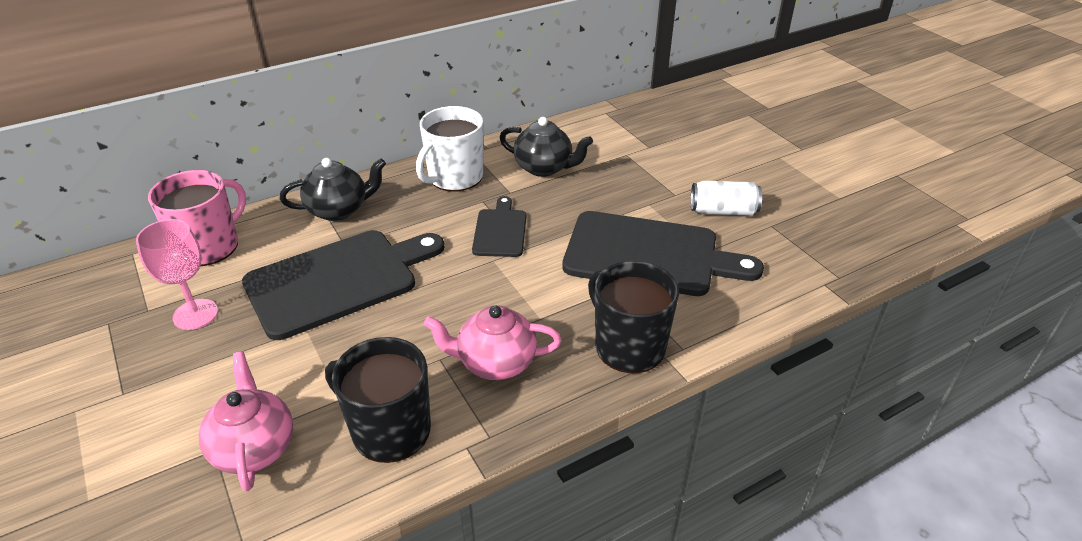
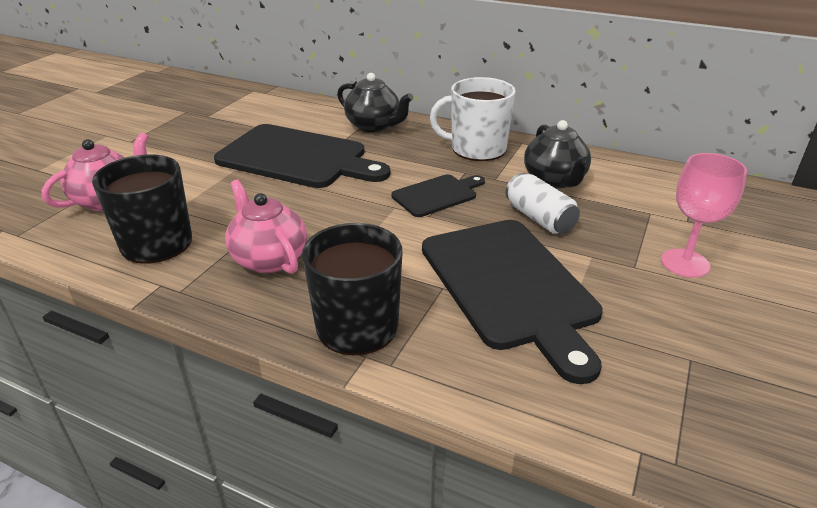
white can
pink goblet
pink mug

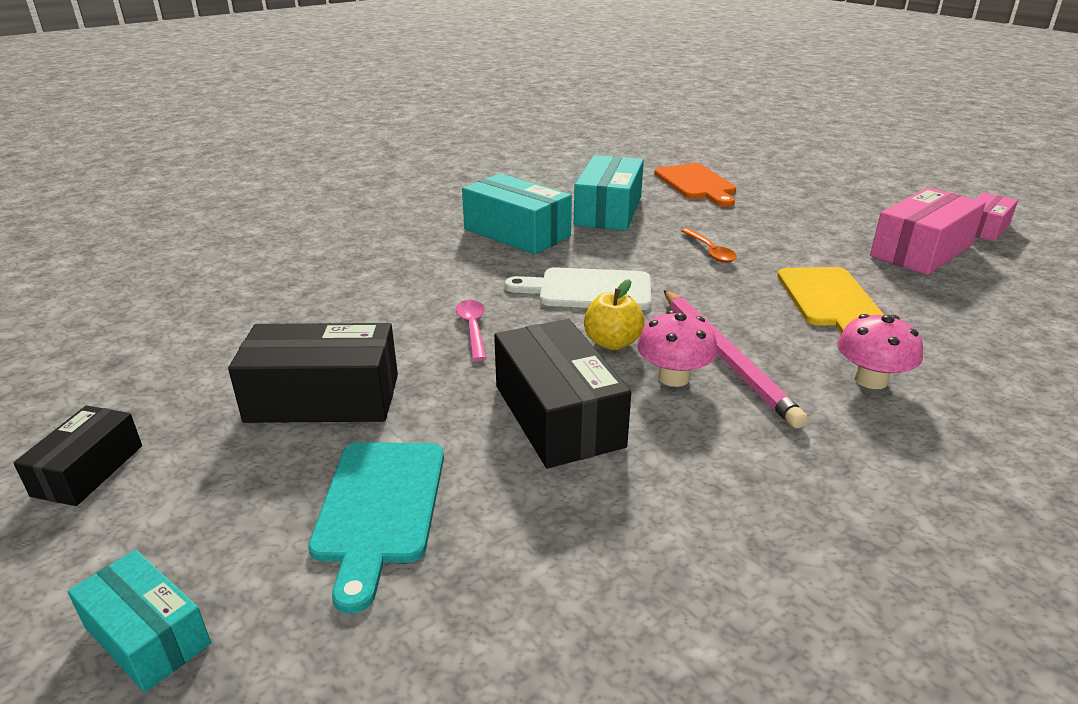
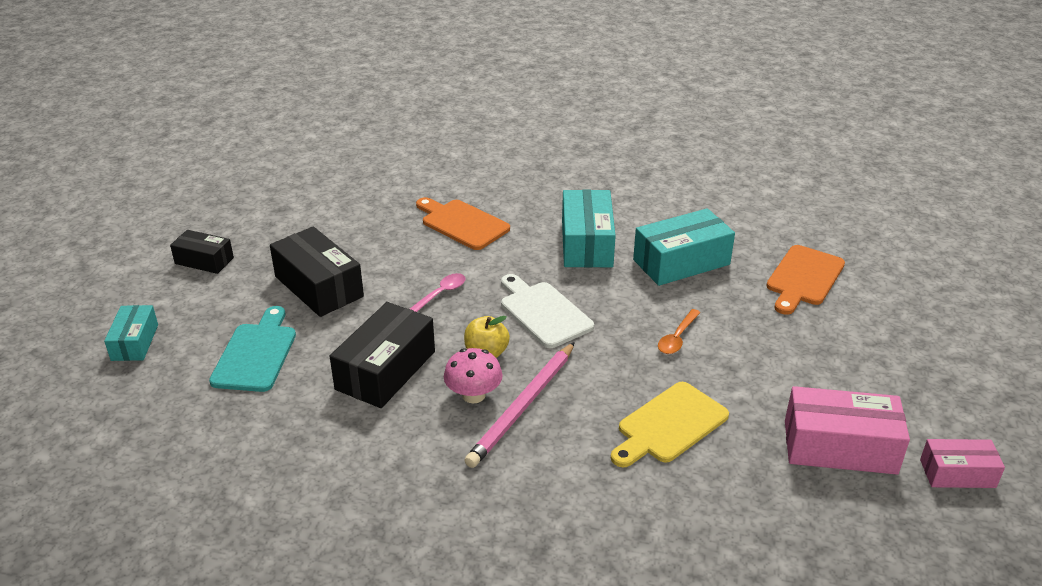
black box (1st from left)
turquoise cutting board
orange cutting board (1st from left)
pink mushroom (2nd from left in the first image)

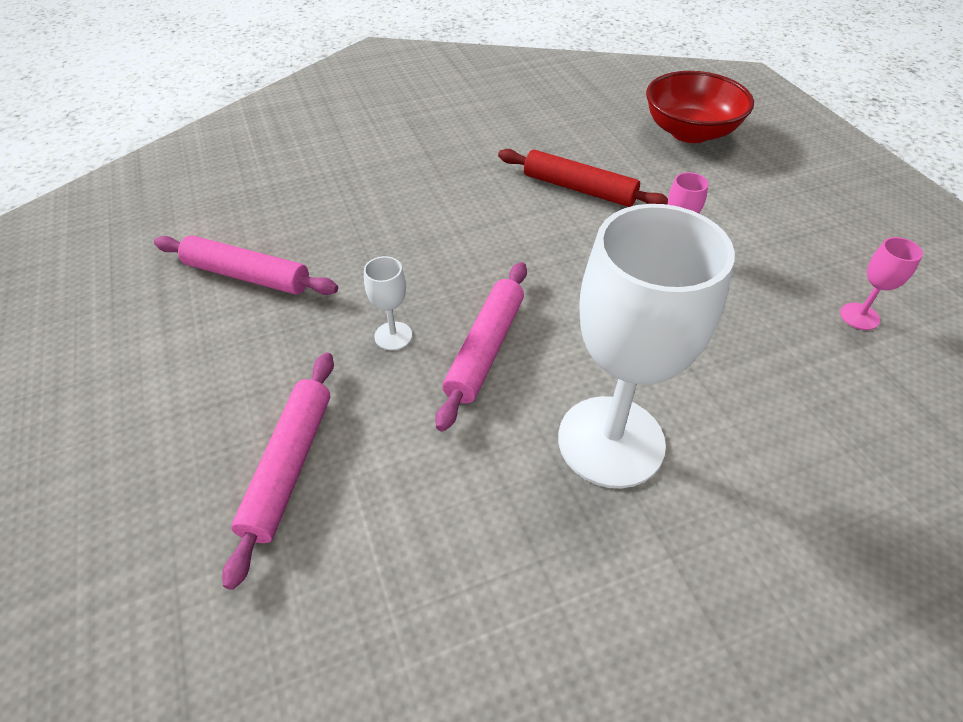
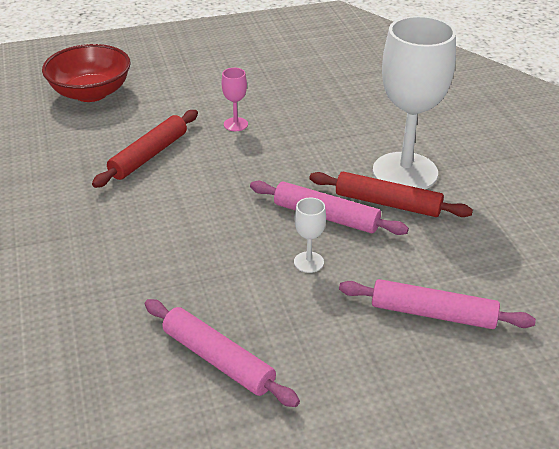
pink rolling pin (1st from left)
red rolling pin (2nd from left)
pink goblet (2nd from left in the first image)

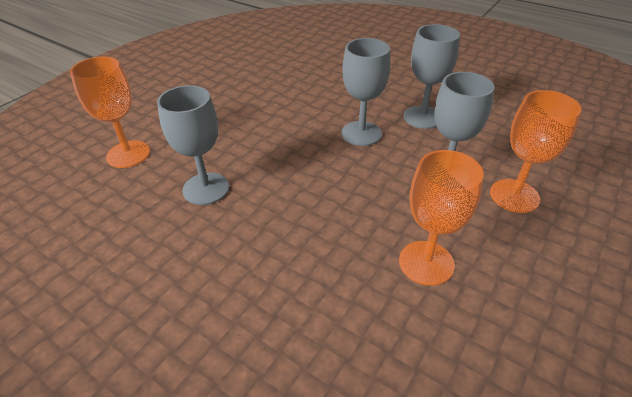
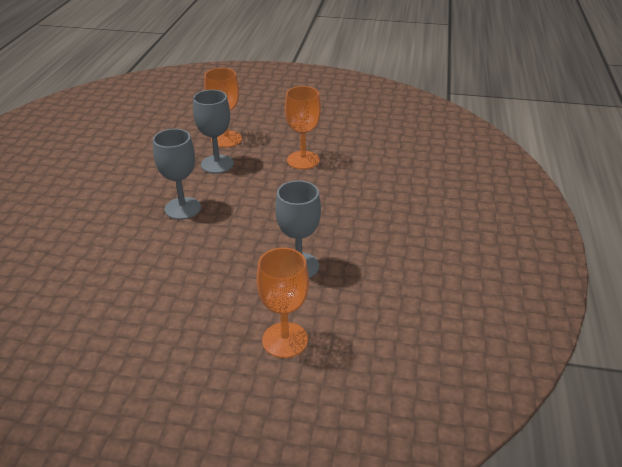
grey goblet (3rd from left in the first image)

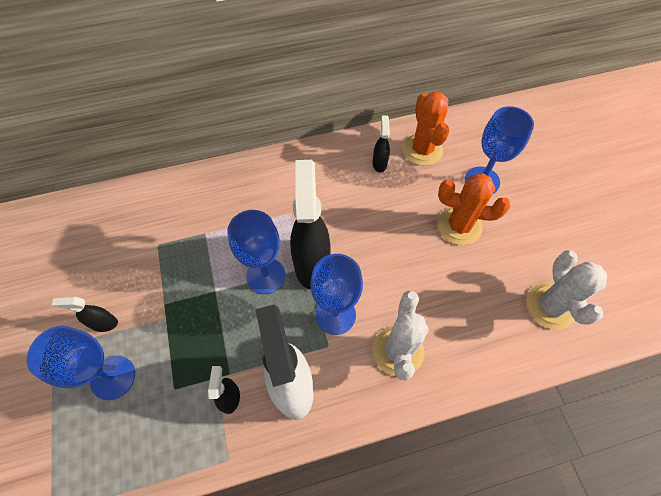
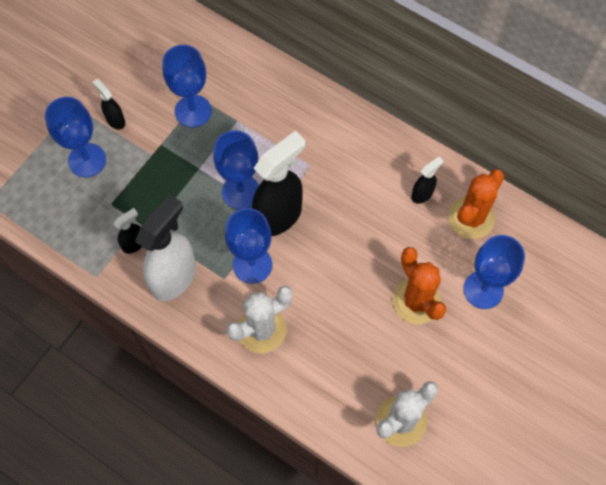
blue goblet (2nd from left)

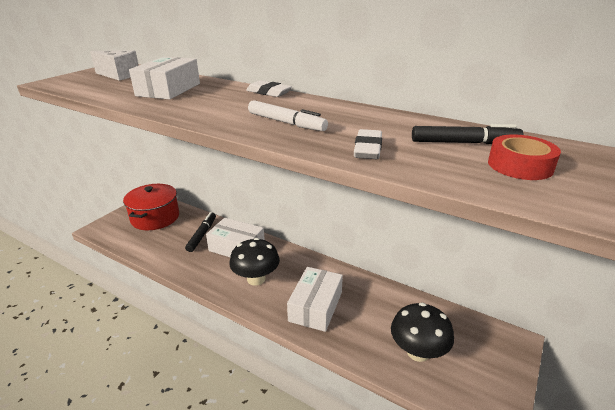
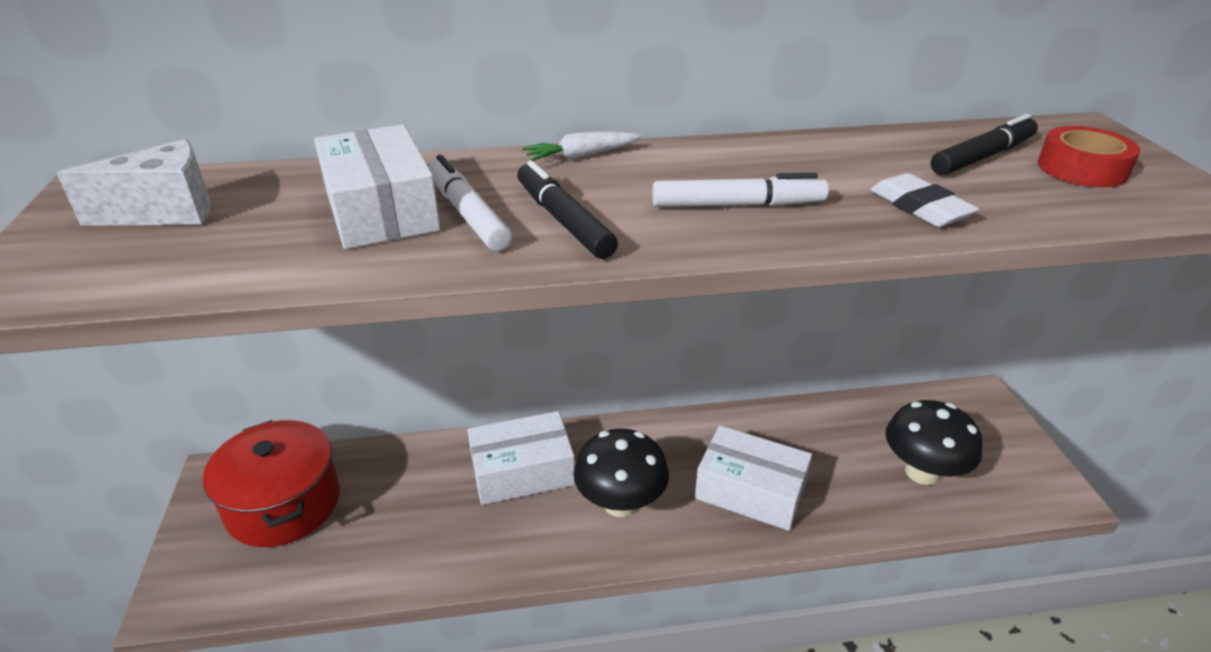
white marker (1st from left)
black marker (1st from left)
white carrot
white box (3rd from left)

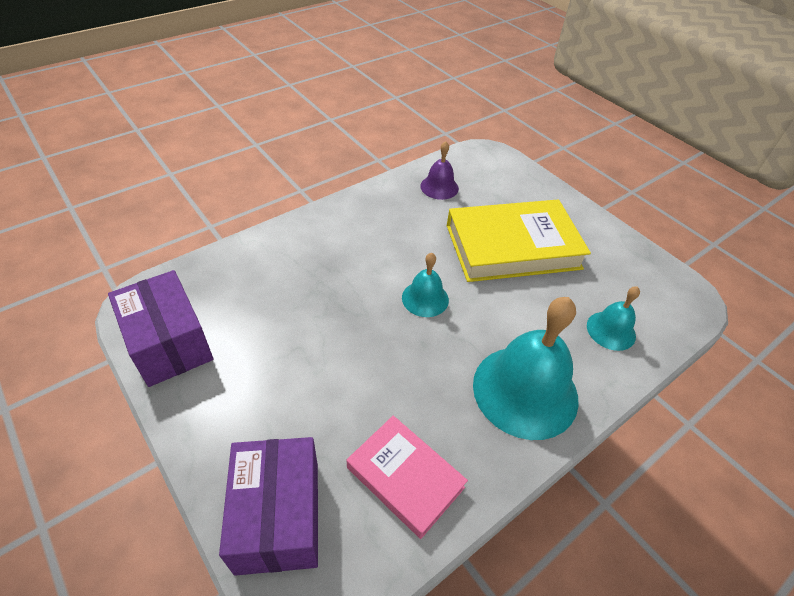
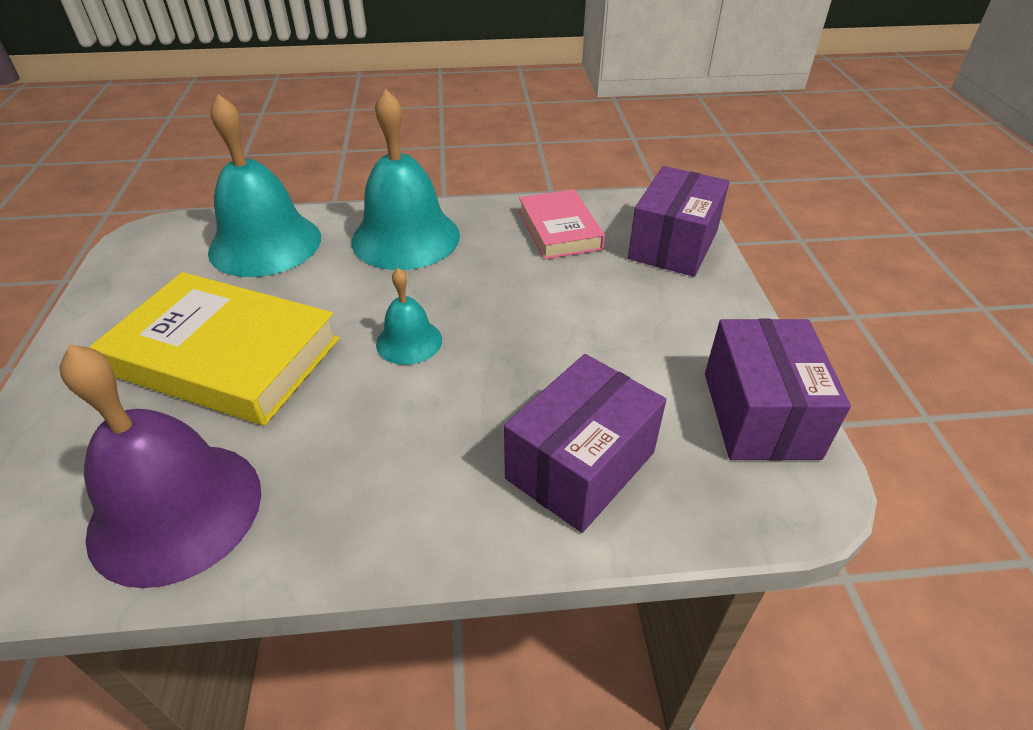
purple bell
turquoise bell (1st from left)
purple box (1st from left)

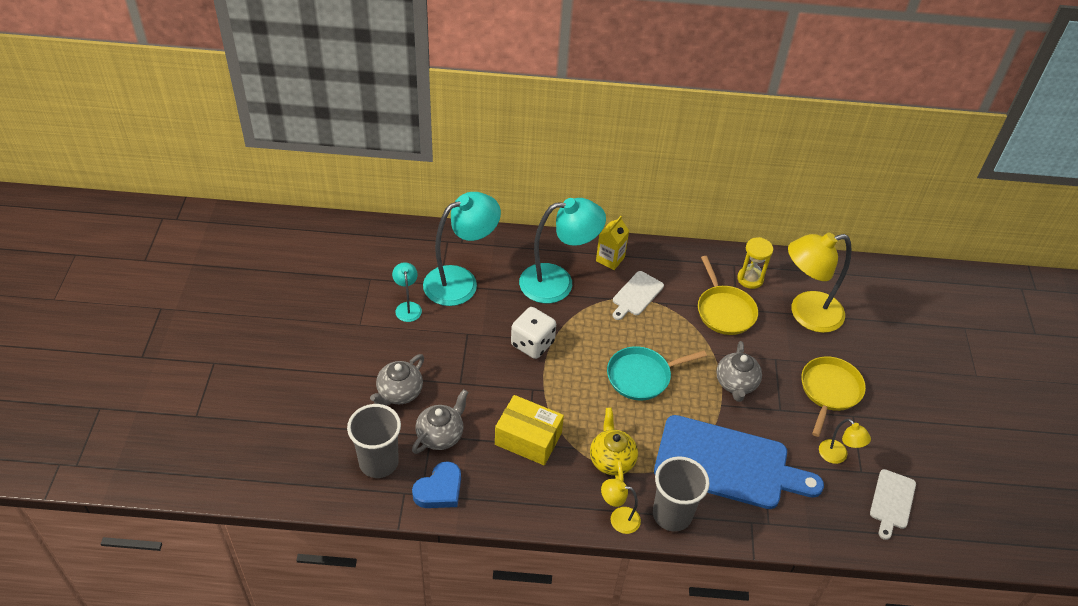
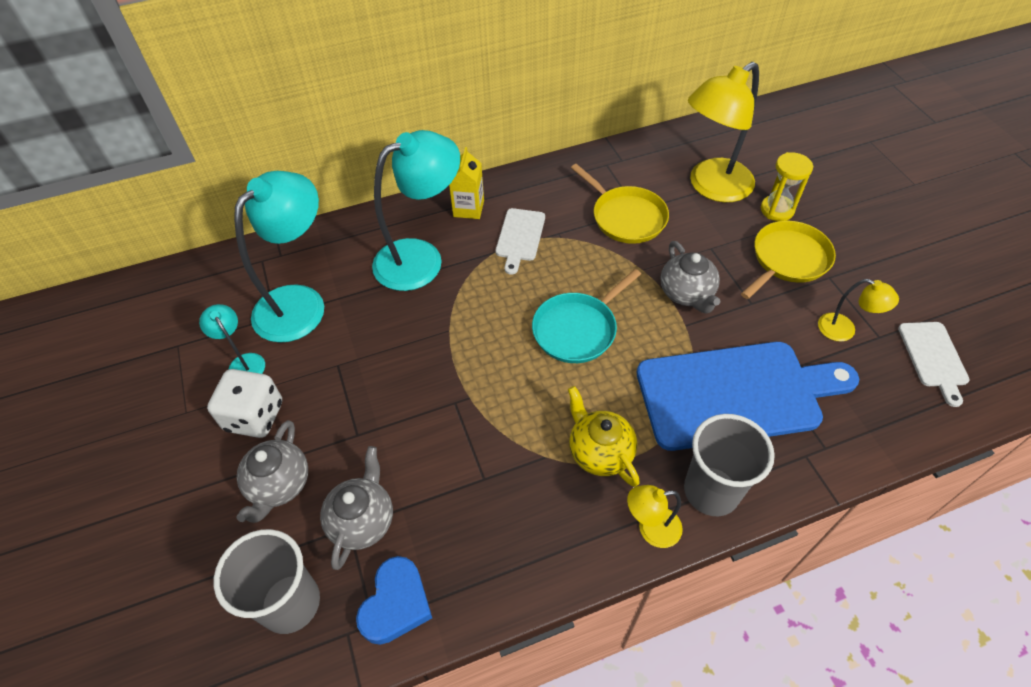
white dice
yellow pan (2nd from left)
yellow hourglass
yellow box

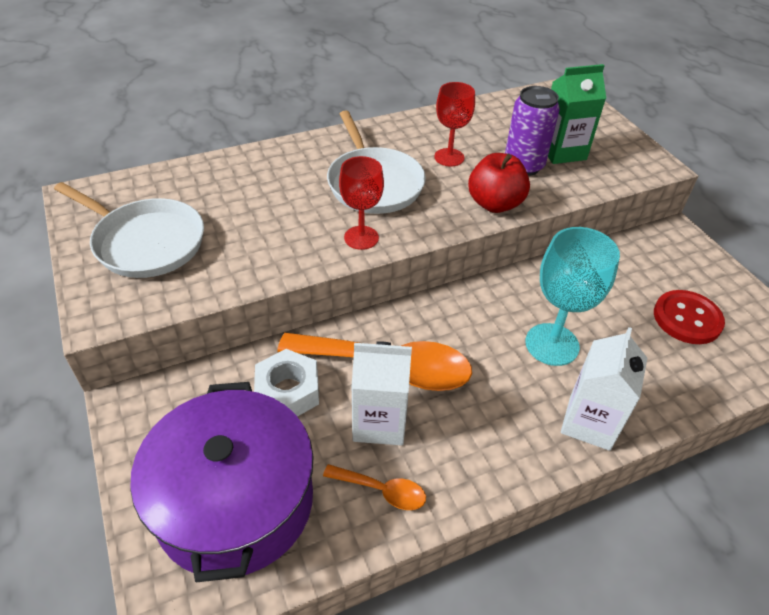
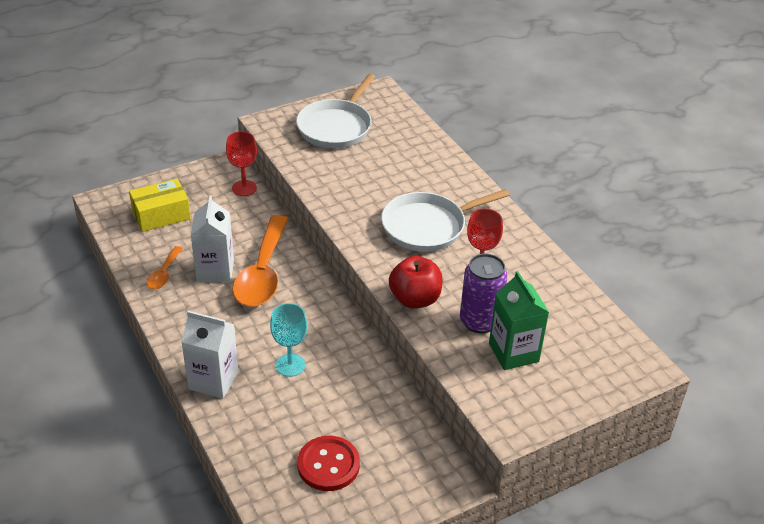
yellow box
red goblet (1st from left)
turquoise goblet
white nut

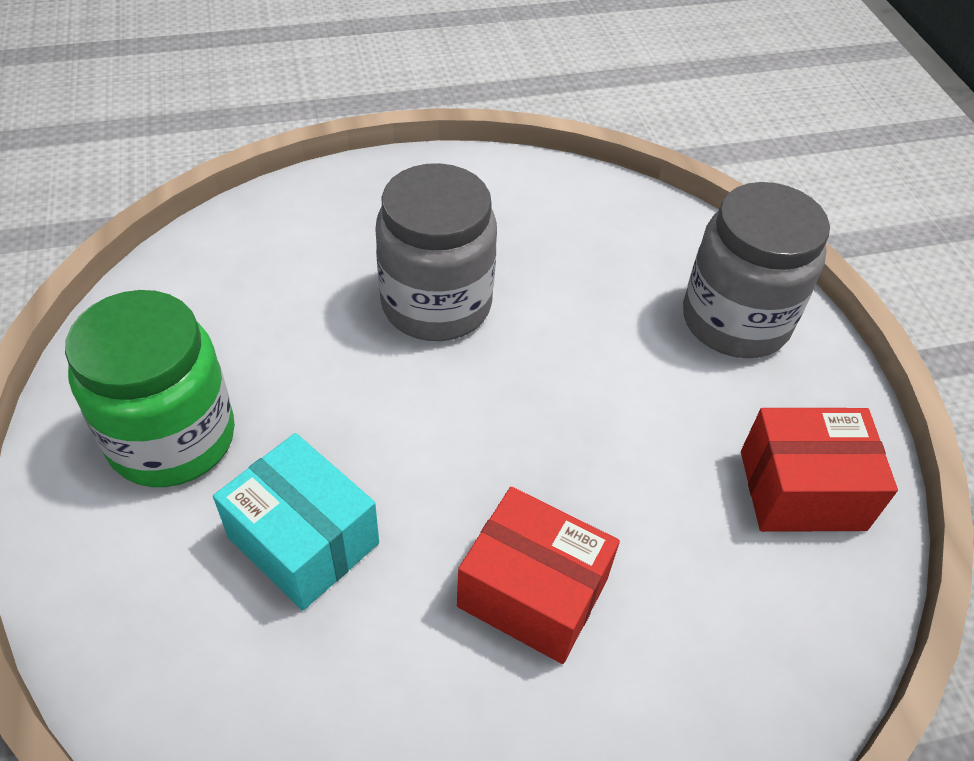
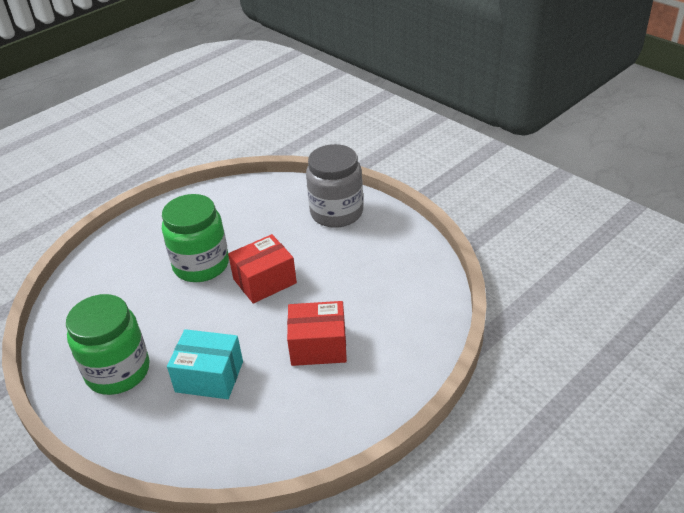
green jar (2nd from left)
red box (1st from left)

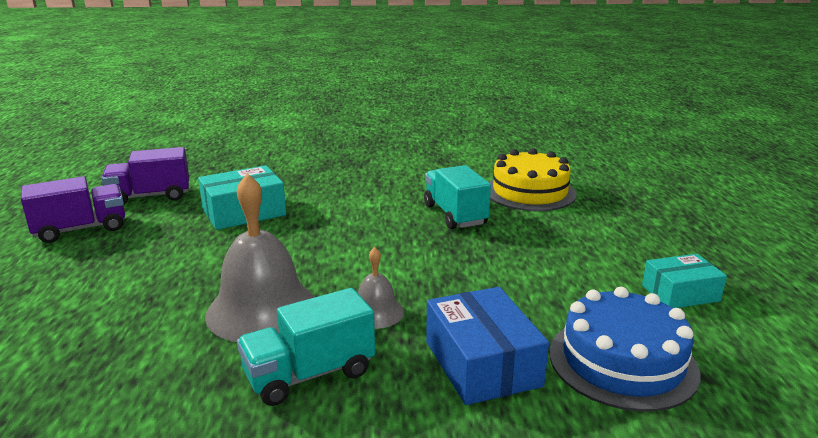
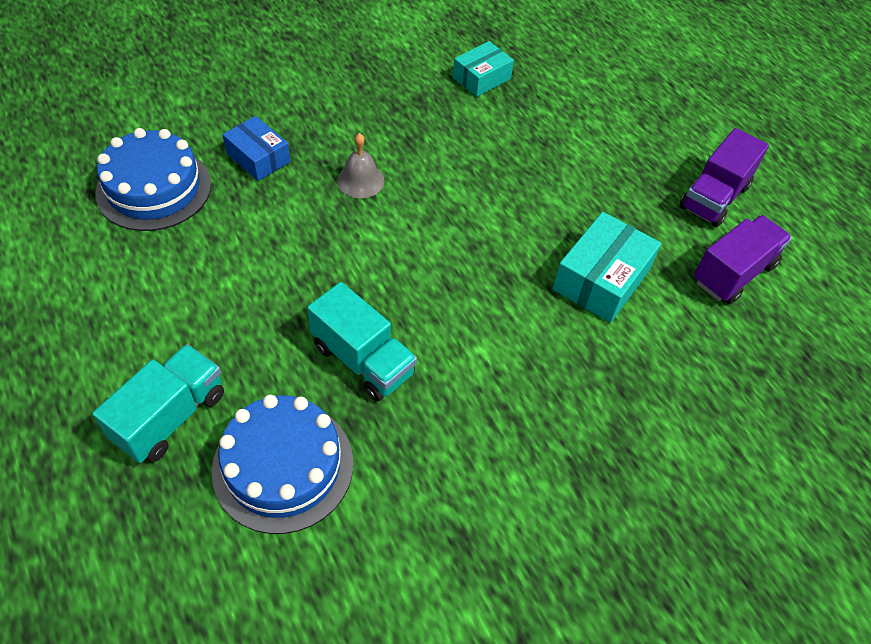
turquoise truck (1st from left)
blue cake (2nd from left)
blue box
turquoise box (1st from left)
grey bell (1st from left in the first image)

